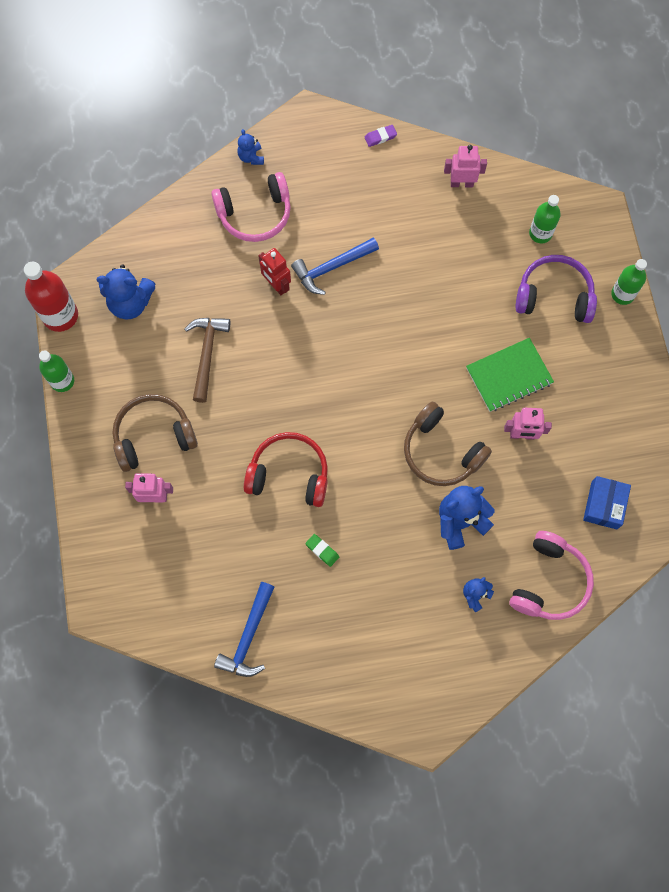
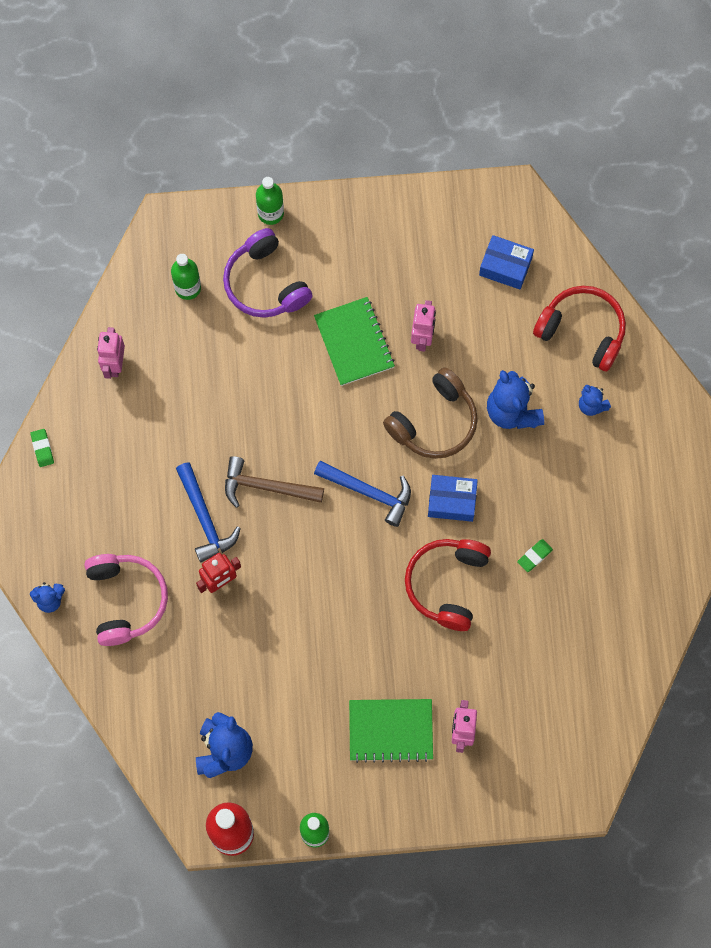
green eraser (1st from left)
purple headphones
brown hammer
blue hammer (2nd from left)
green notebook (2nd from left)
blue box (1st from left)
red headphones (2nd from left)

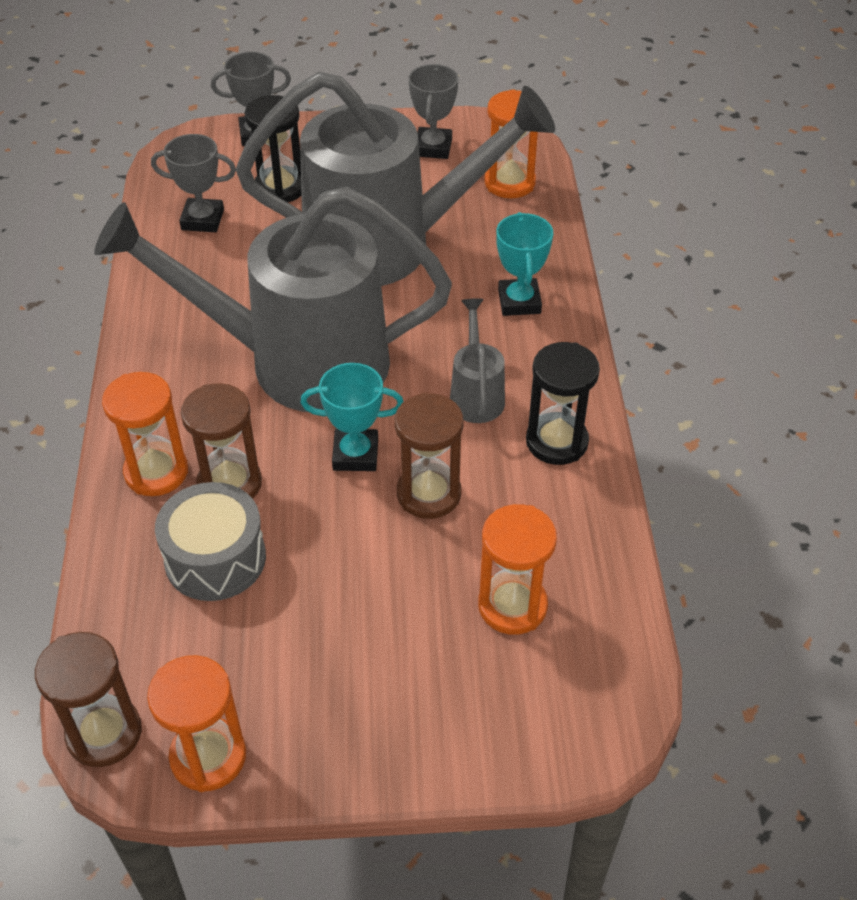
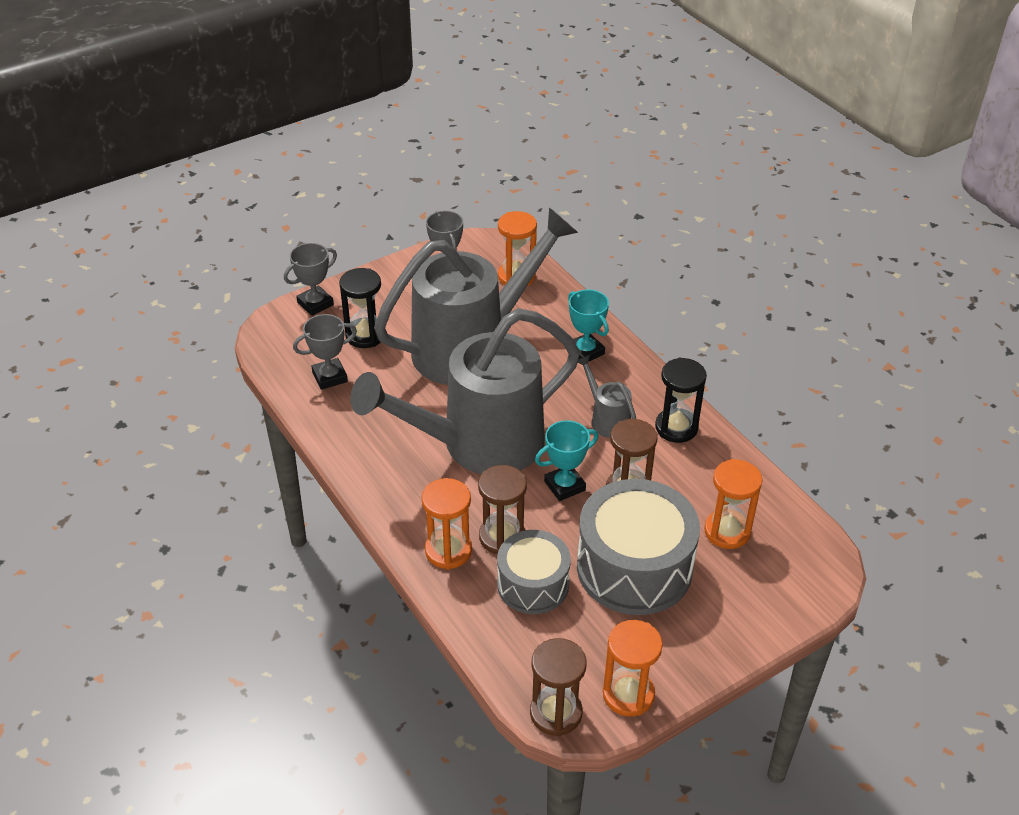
grey drum (2nd from left)

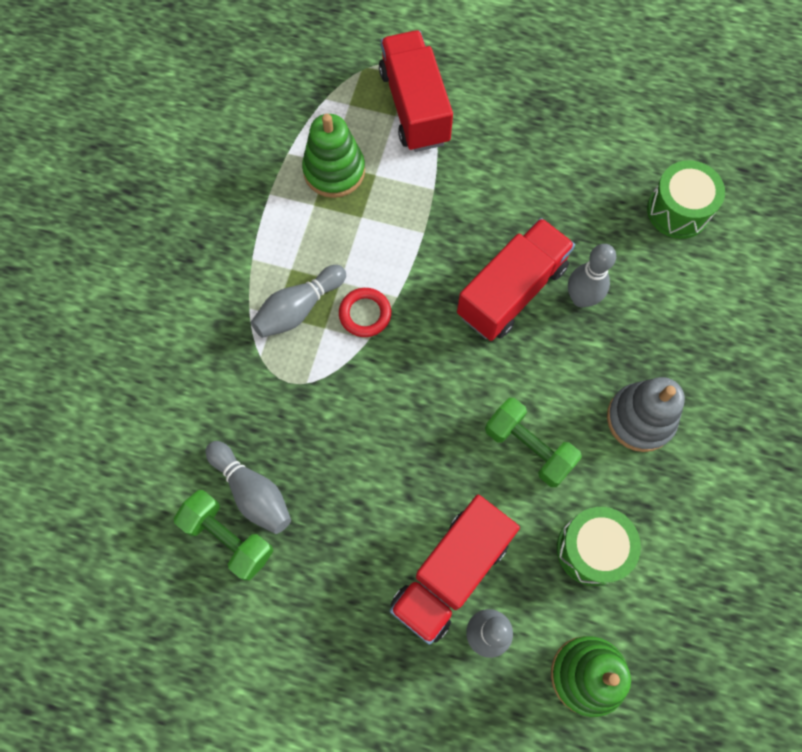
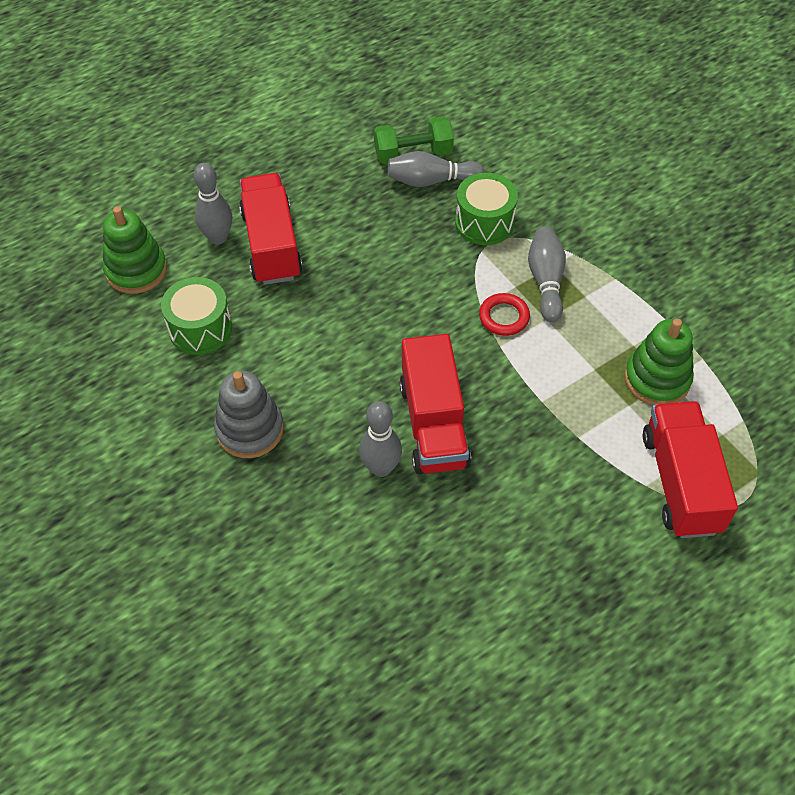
green drum (2nd from left)
red truck (3rd from left)
green dumbbell (2nd from left in the first image)

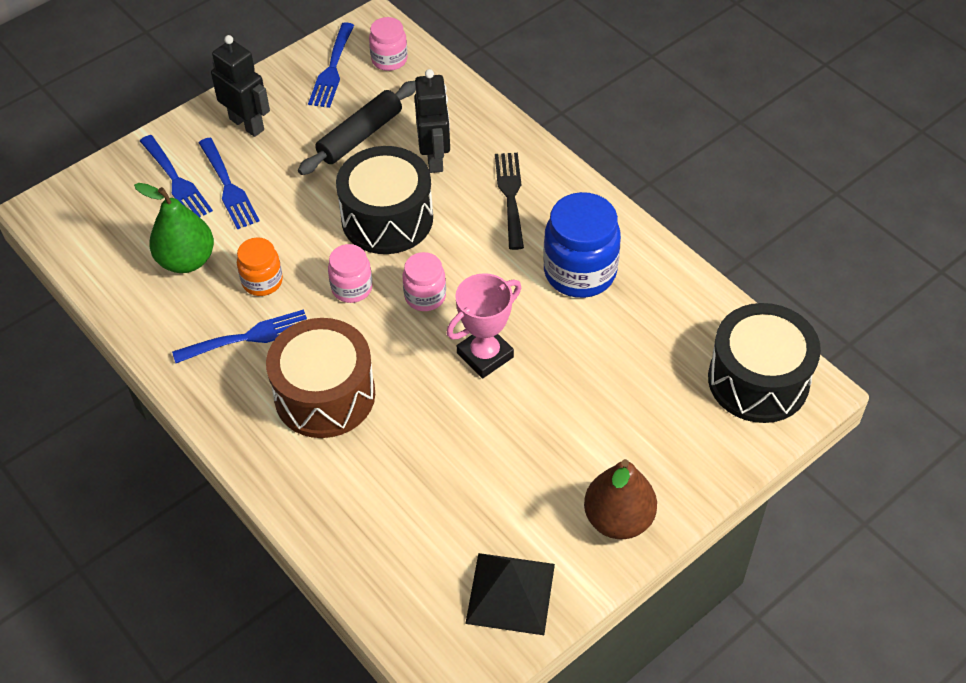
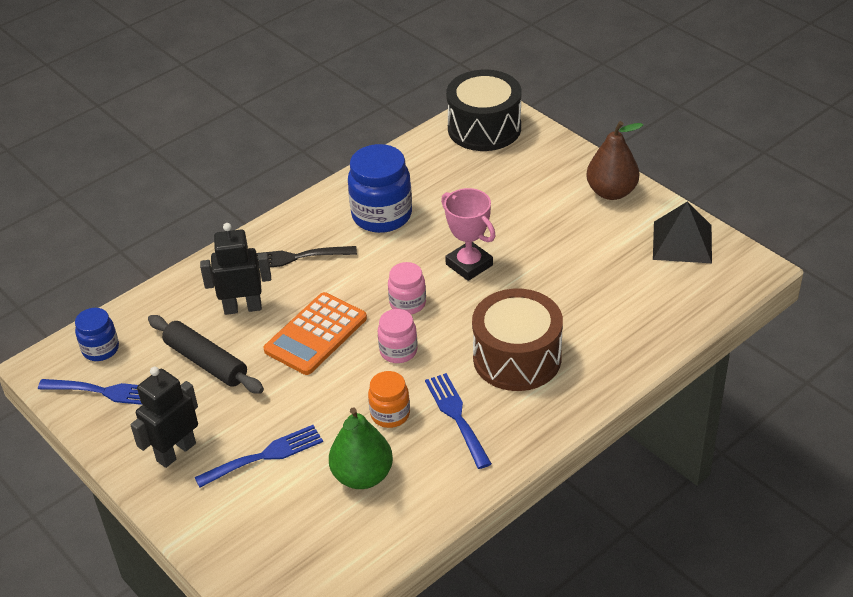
blue jar (1st from left)
orange calculator
blue fork (1st from left in the first image)

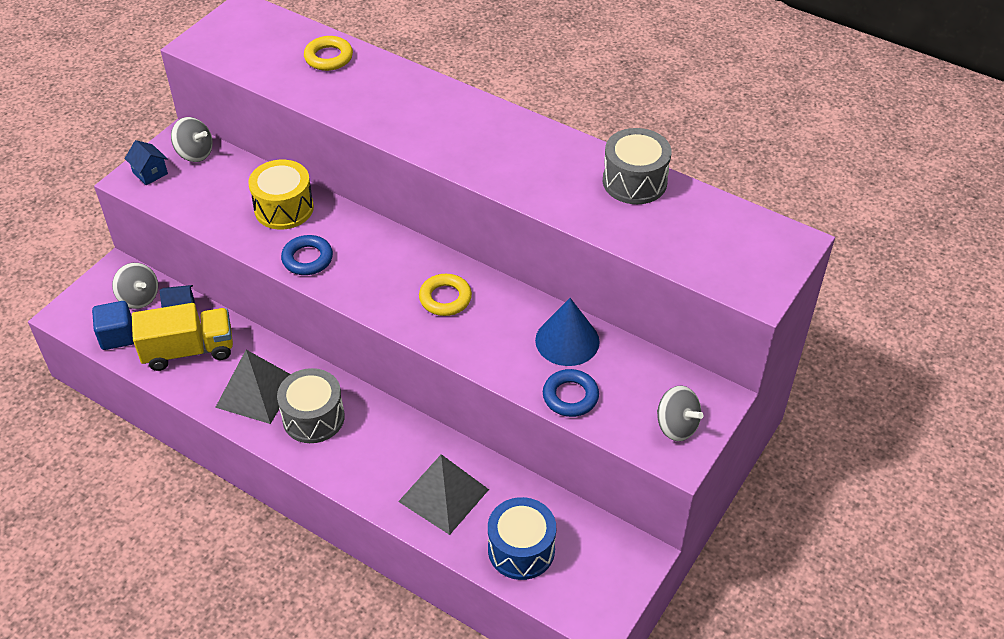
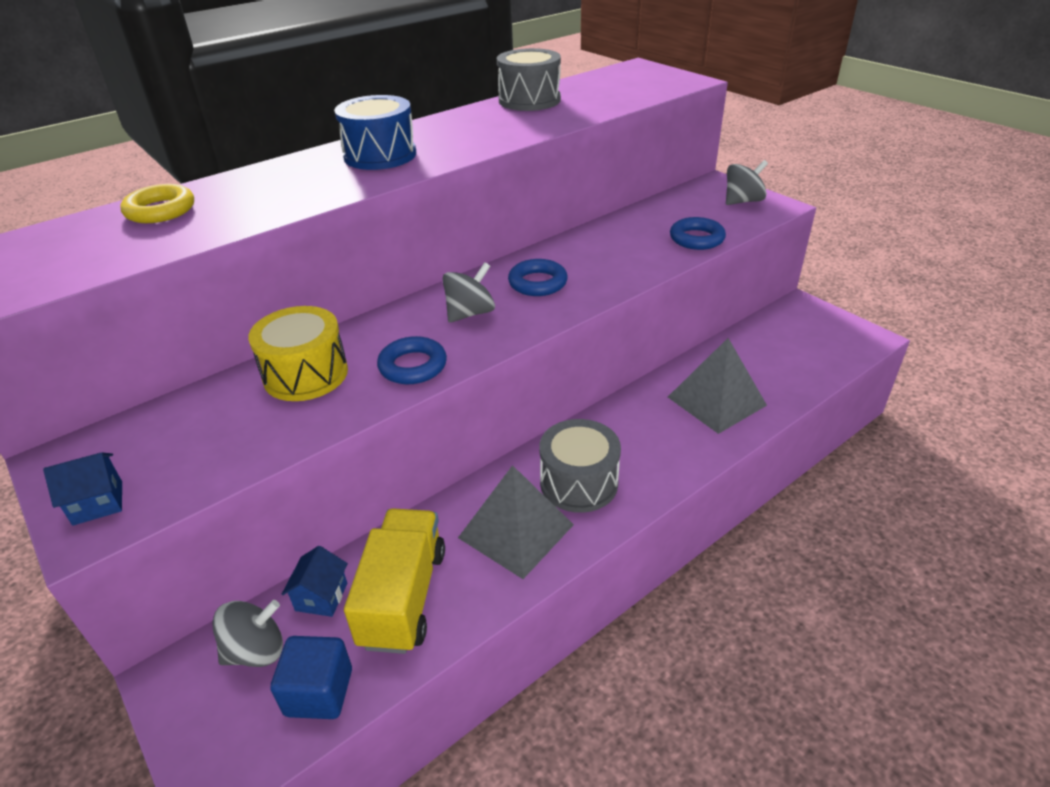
blue drum
grey spinning top (2nd from left)
blue ring (2nd from left)
blue cone

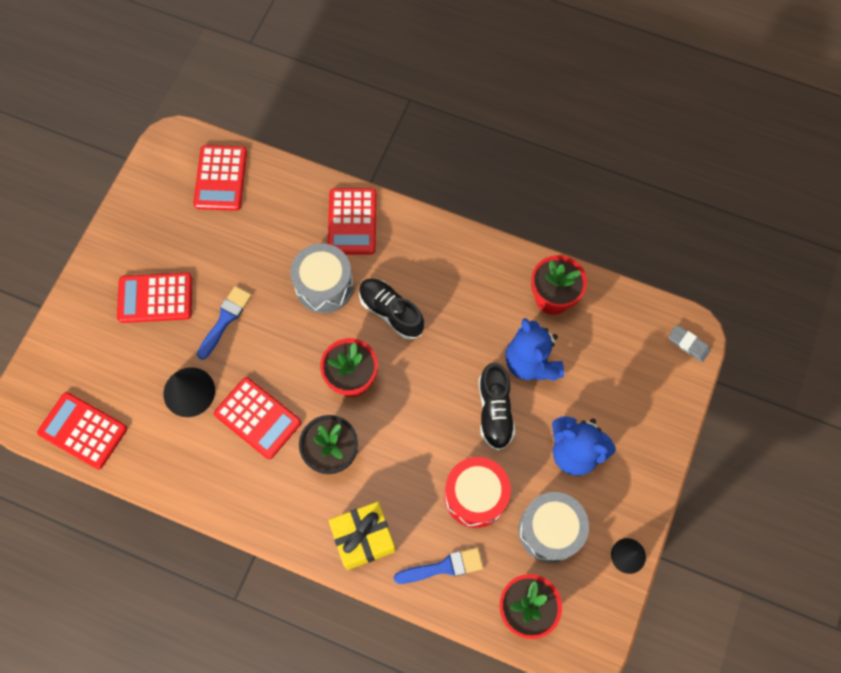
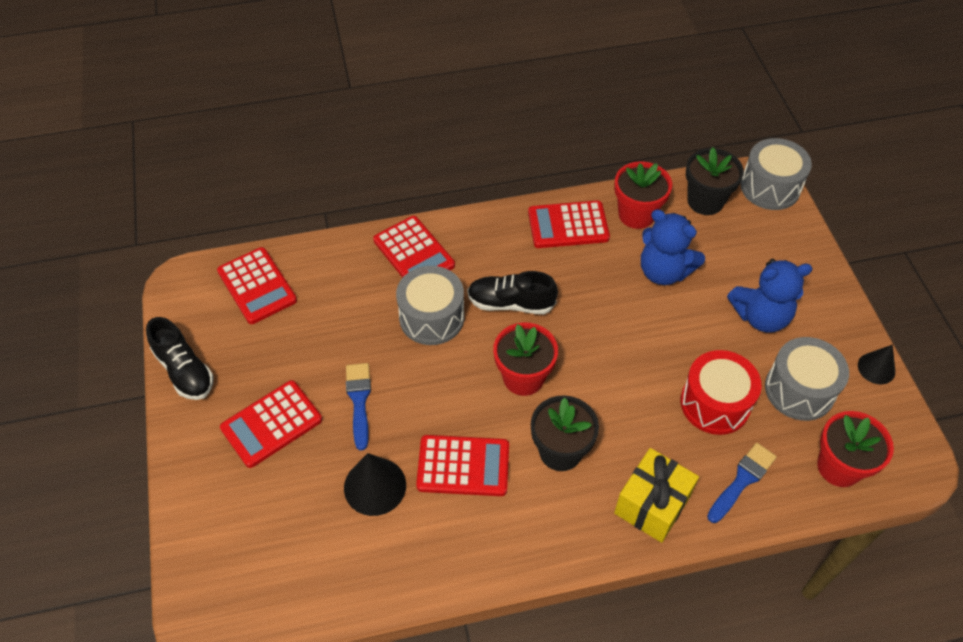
black shoe (1st from left)
red calculator (5th from left)
black flower pot (2nd from left)
grey drum (2nd from left)

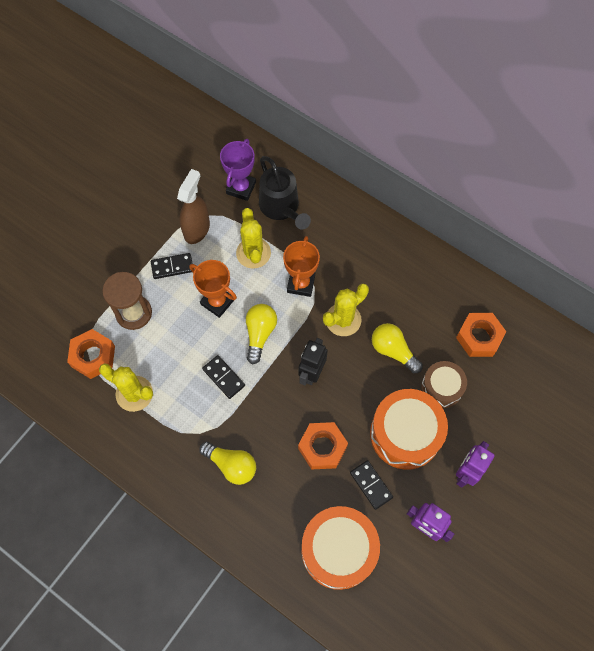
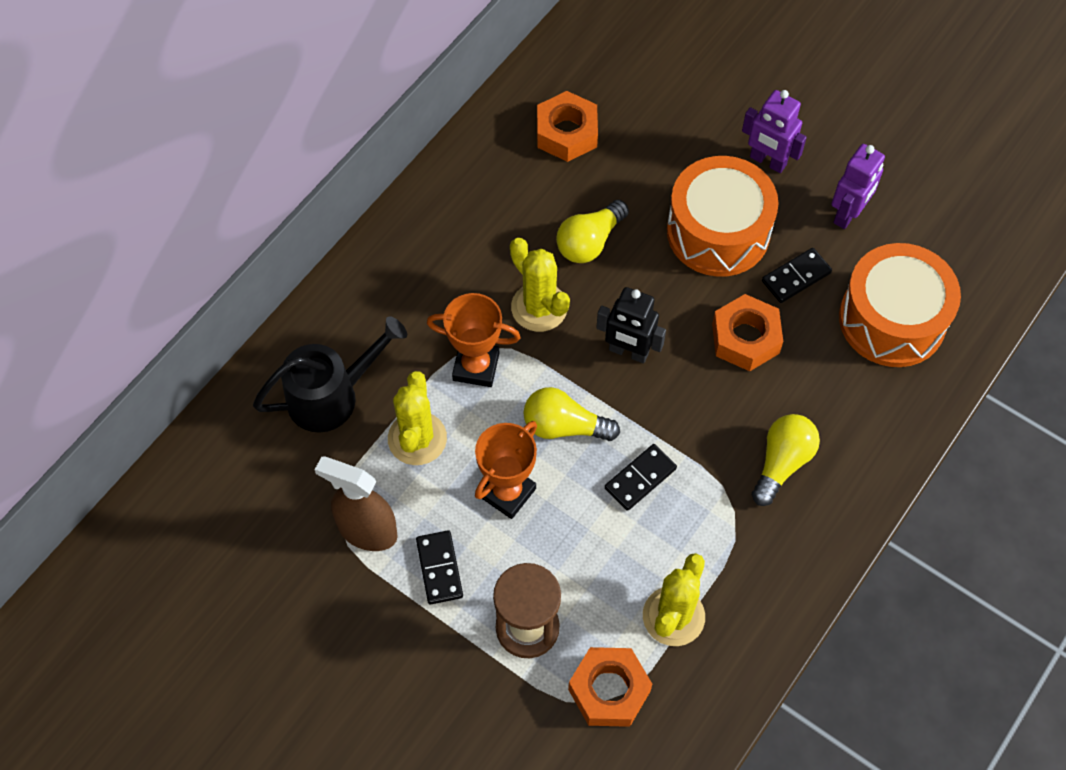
yellow cactus (1st from left)
purple trophy
brown drum

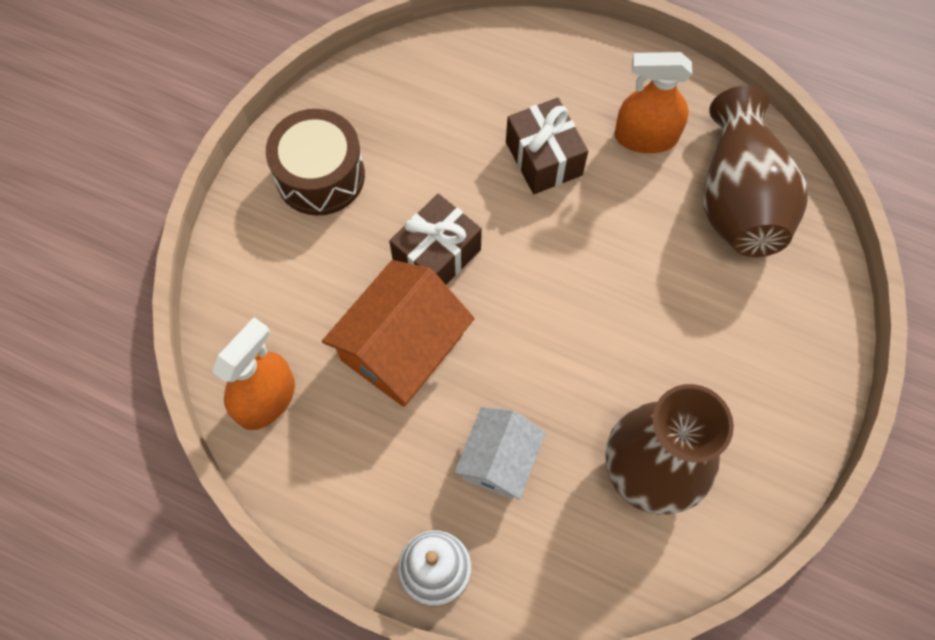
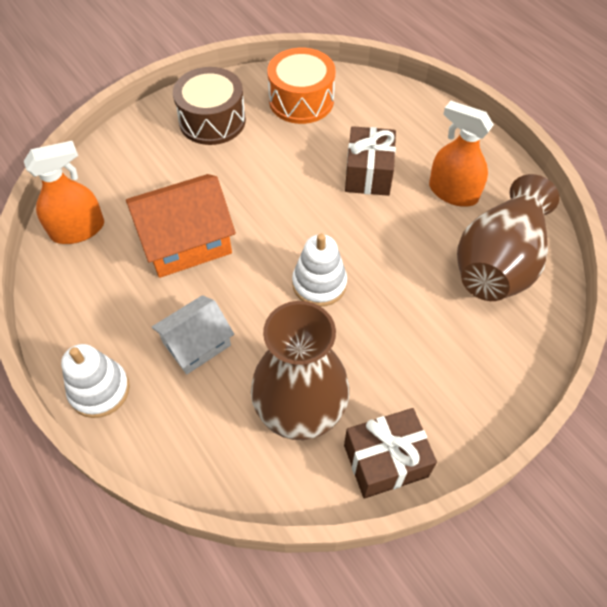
orange drum
white stacking toy (2nd from left)
brown gift (2nd from left)

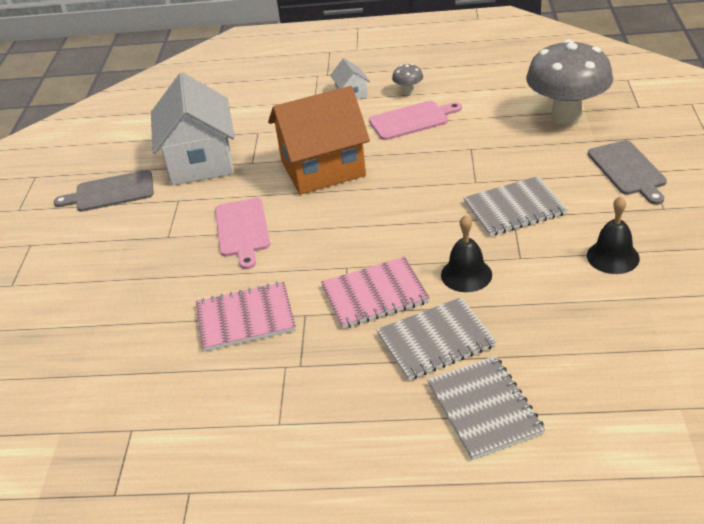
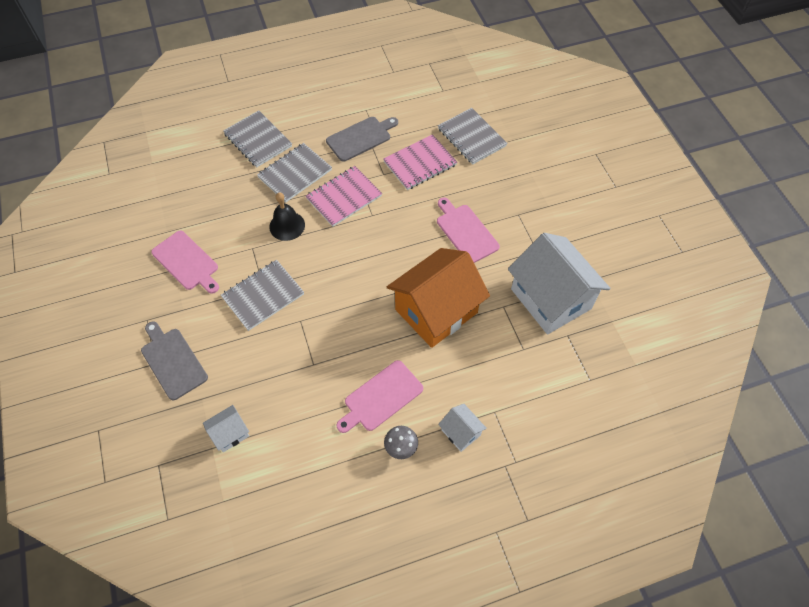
pink cutting board (1st from left)
white house (1st from left)
grey cutting board (2nd from left)
grey notebook (4th from left)

